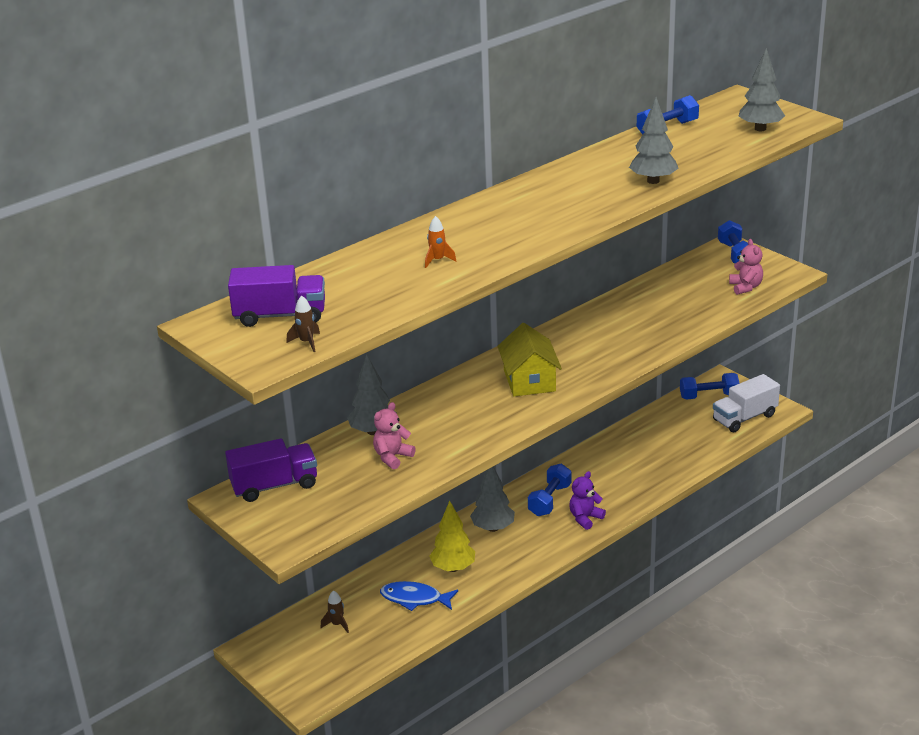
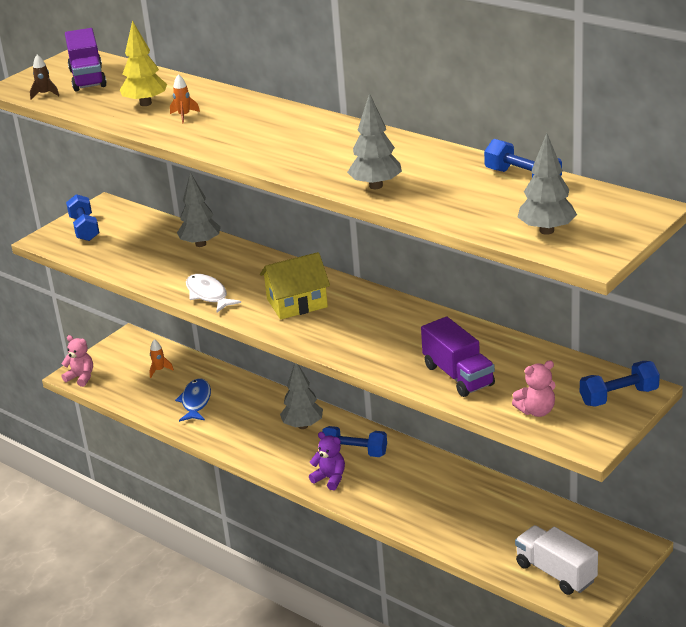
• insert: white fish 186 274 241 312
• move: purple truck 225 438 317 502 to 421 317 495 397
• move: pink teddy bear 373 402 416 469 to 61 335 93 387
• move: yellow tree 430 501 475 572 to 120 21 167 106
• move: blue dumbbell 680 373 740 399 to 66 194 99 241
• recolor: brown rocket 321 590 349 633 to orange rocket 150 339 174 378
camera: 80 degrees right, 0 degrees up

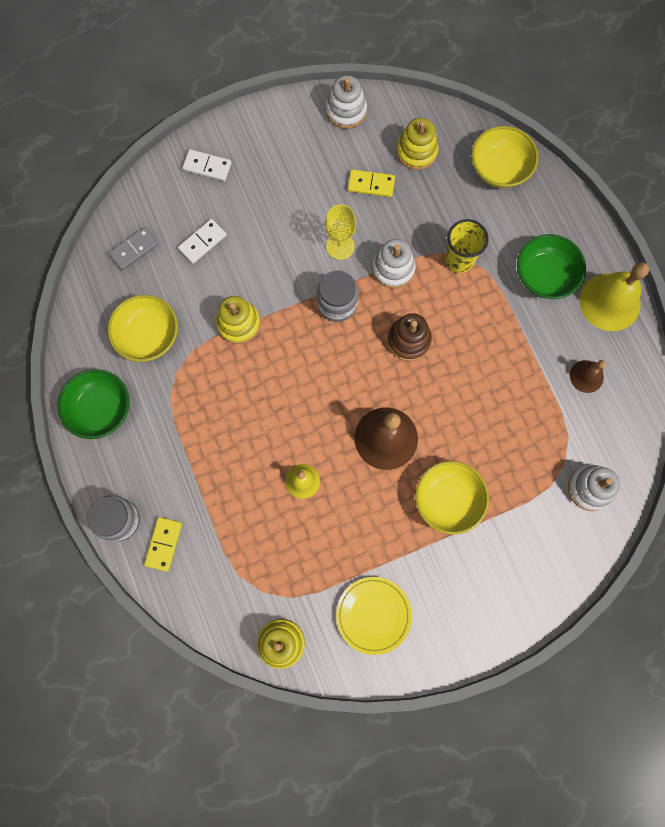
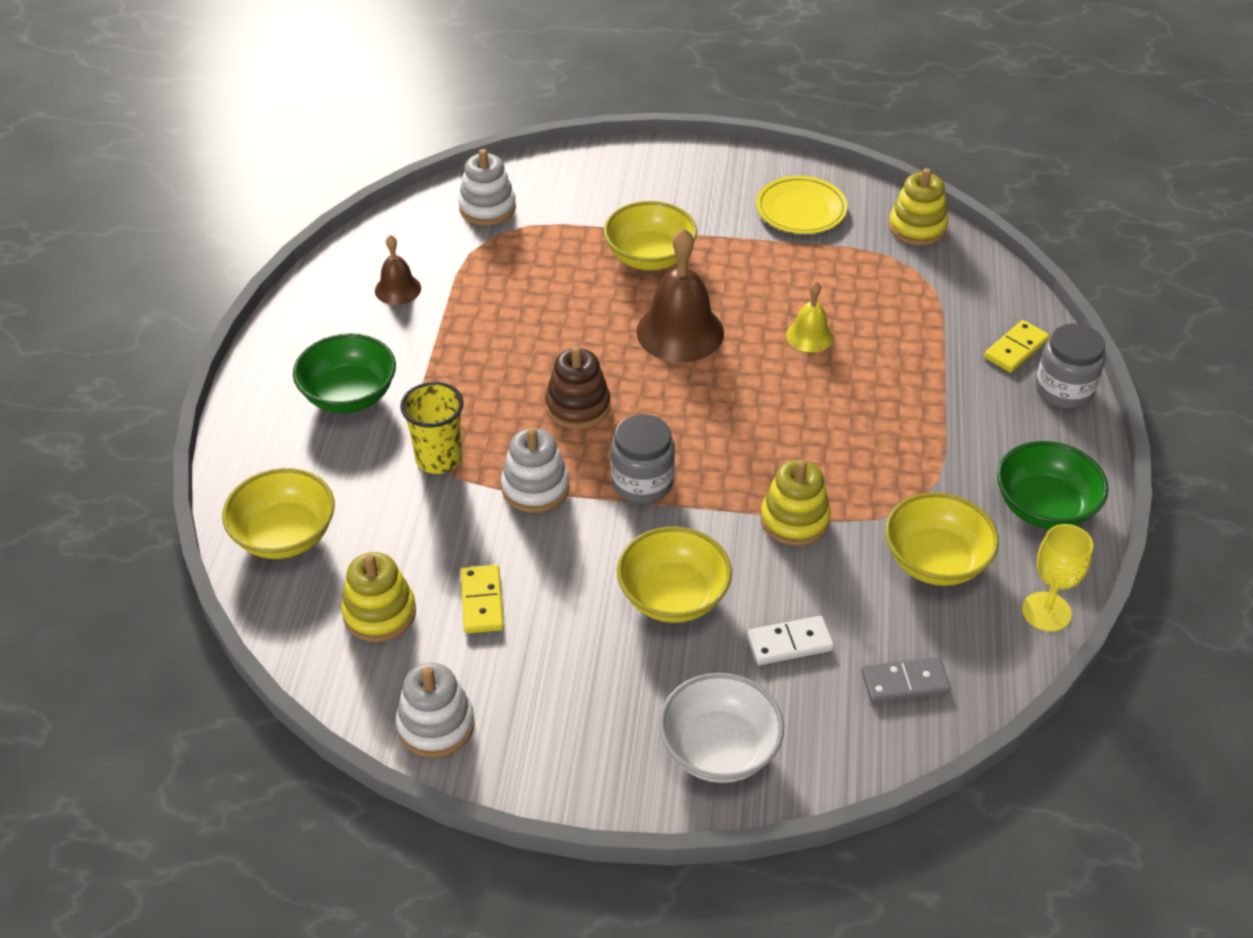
• delete: yellow bell 579 262 649 331
• insert: yellow bowl 617 526 732 623
• move: yellow goblet 325 204 356 260 to 1022 524 1093 631
• replace: white domino 183 149 232 181 to white bowl 659 673 784 783
• rotate: yellow domino 348 169 395 197 = 461 565 504 634 45 degrees clockwise
camera: 150 degrees left, 30 degrees down

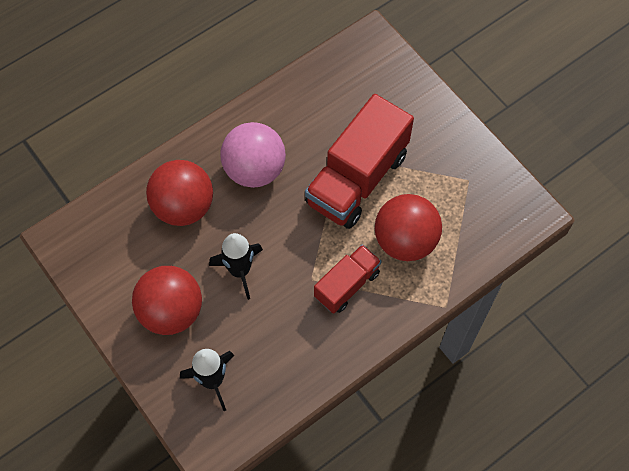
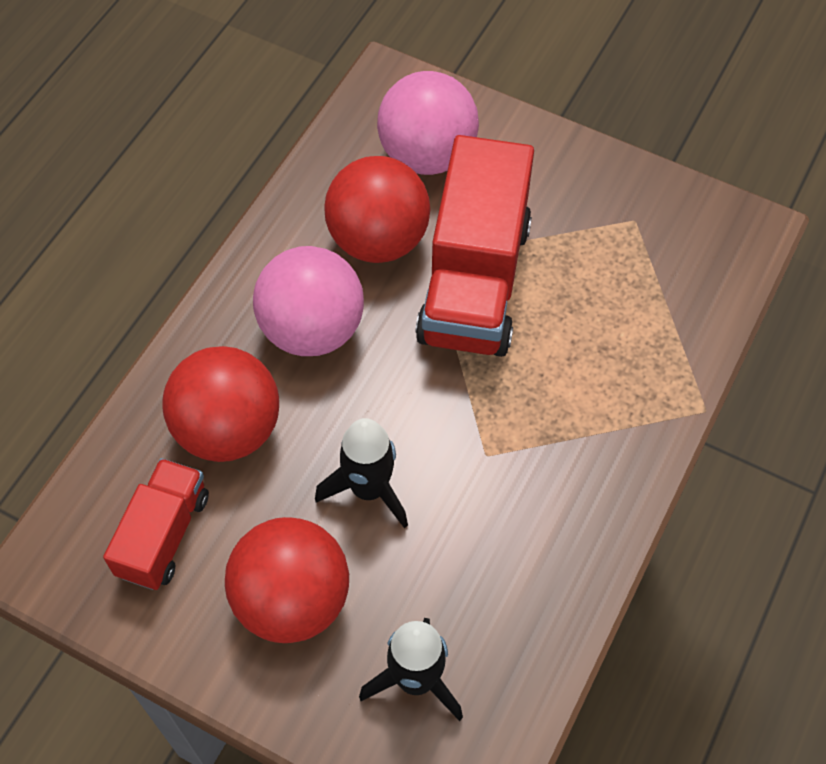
• insert: pink ball 377 71 479 175
• move: red truck 314 244 381 314 to 103 458 209 590
• move: red ball 375 194 442 261 to 324 156 430 263
camera: 25 degrees left, 5 degrees down

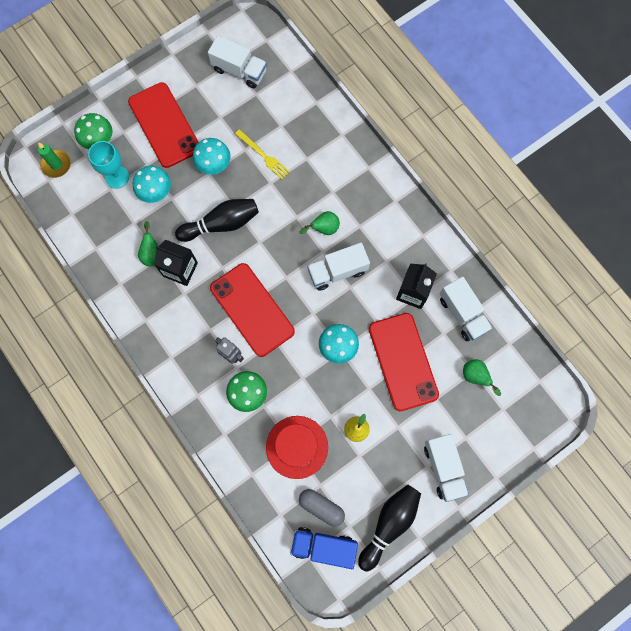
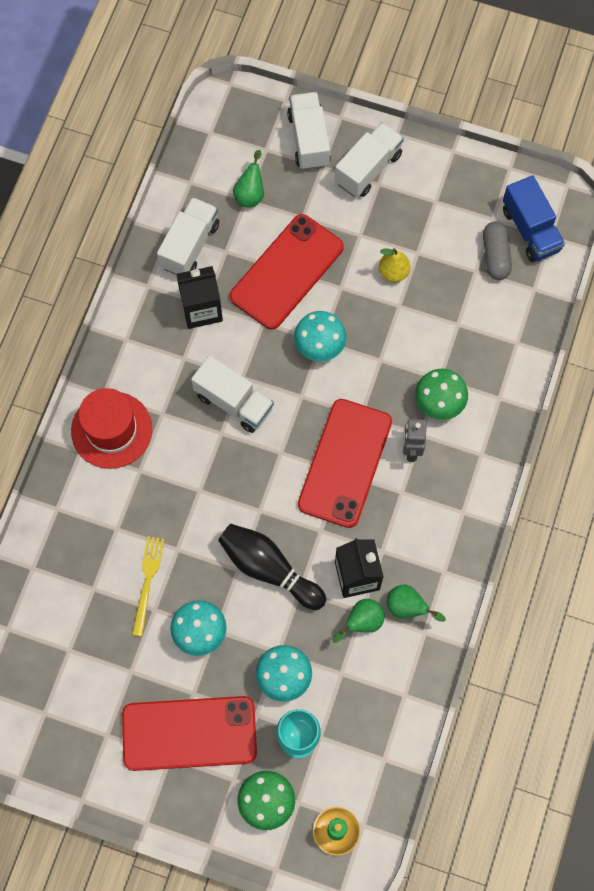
• delete: black bowling pin 358 484 421 572
• move: white truck 208 35 267 88 to 287 92 331 170
• move: red hat 266 416 328 479 to 71 388 152 469
• move: green pear 299 211 340 235 to 387 584 446 622
• rotate: red phone 128 82 199 168 = 122 696 257 771 60 degrees clockwise
camera: 125 degrees left, 5 degrees down

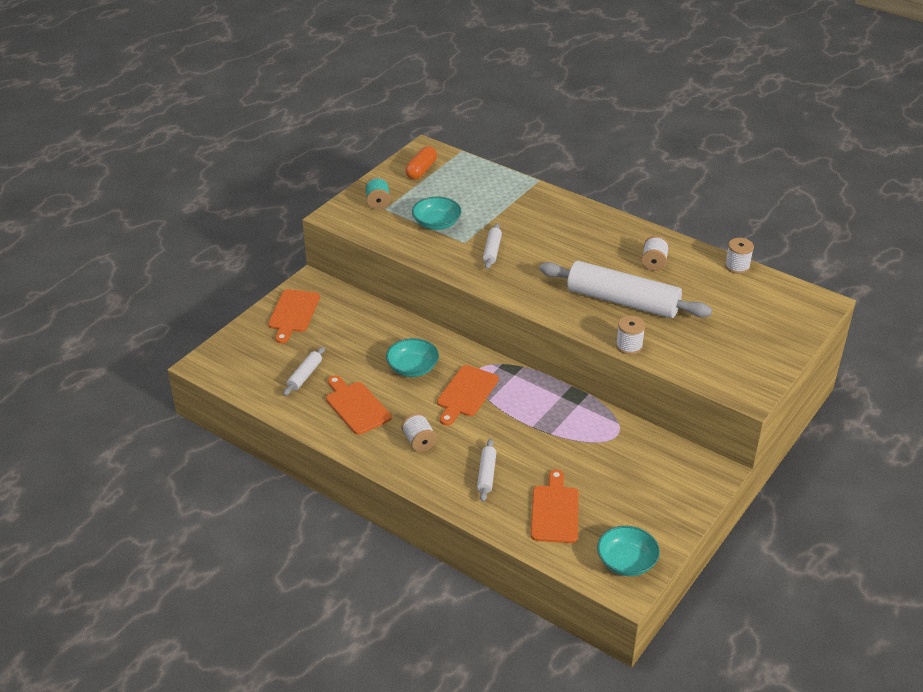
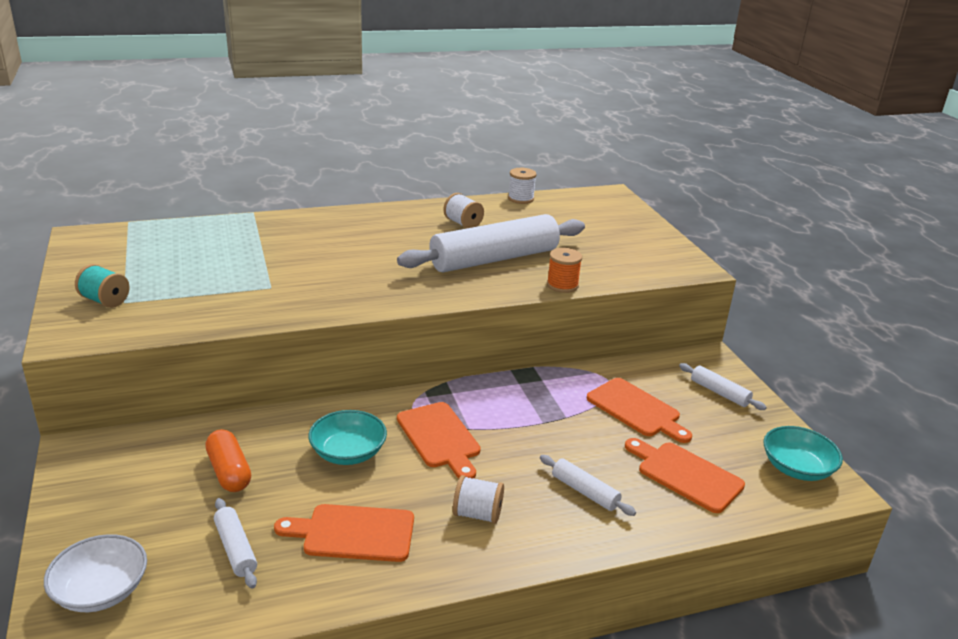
• delete: turquoise bowl 412 197 461 230
• insert: white bowl 44 534 147 612
• move: orange cutting board 268 289 320 343 to 586 378 692 443
• move: orange capsule 405 146 437 180 to 205 429 251 492
• move: white rolling pin 483 223 502 269 to 679 363 767 410
• recolor: white spool 616 316 646 355 to orange spool 547 248 582 293
camera: 55 degrees left, 10 degrees down

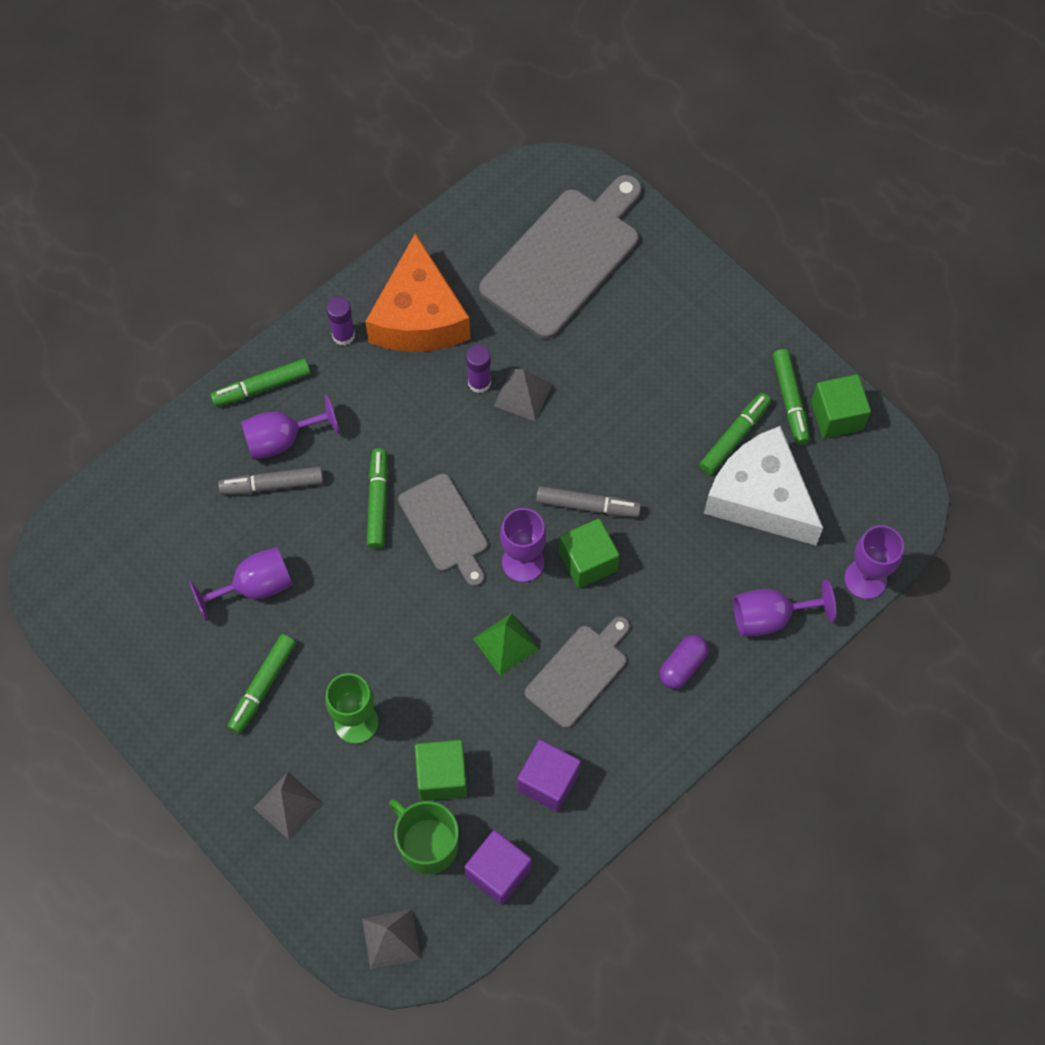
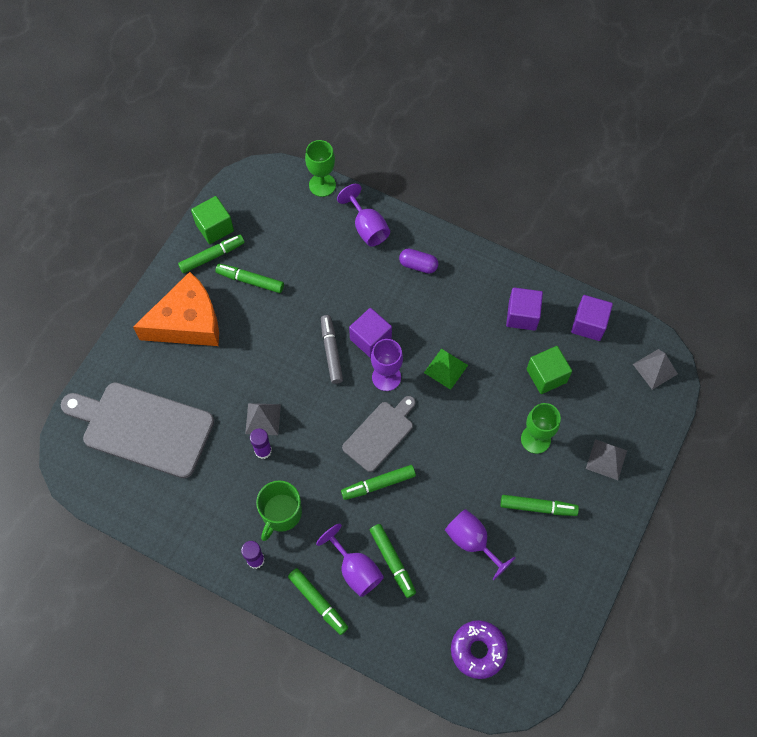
• delete: grey cutting board 525 617 630 729
• delete: white cheese 704 426 823 545
• insert: purple donut 451 620 508 679
• move: orange cheese 365 233 471 352 to 133 272 219 346
• move: green mug 389 799 459 874 to 256 481 302 541
• recolor: grey marker 218 466 324 495 to green marker 370 524 416 598
• recolor: green cube 559 518 619 588 to purple cube 349 308 392 358
• recolor: purple goblet 844 525 904 599 to green goblet 305 140 336 197
camera: 110 degrees left, 0 degrees up

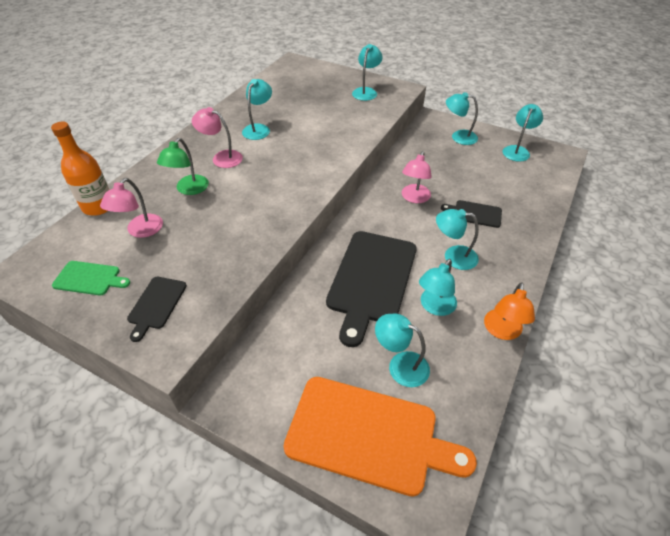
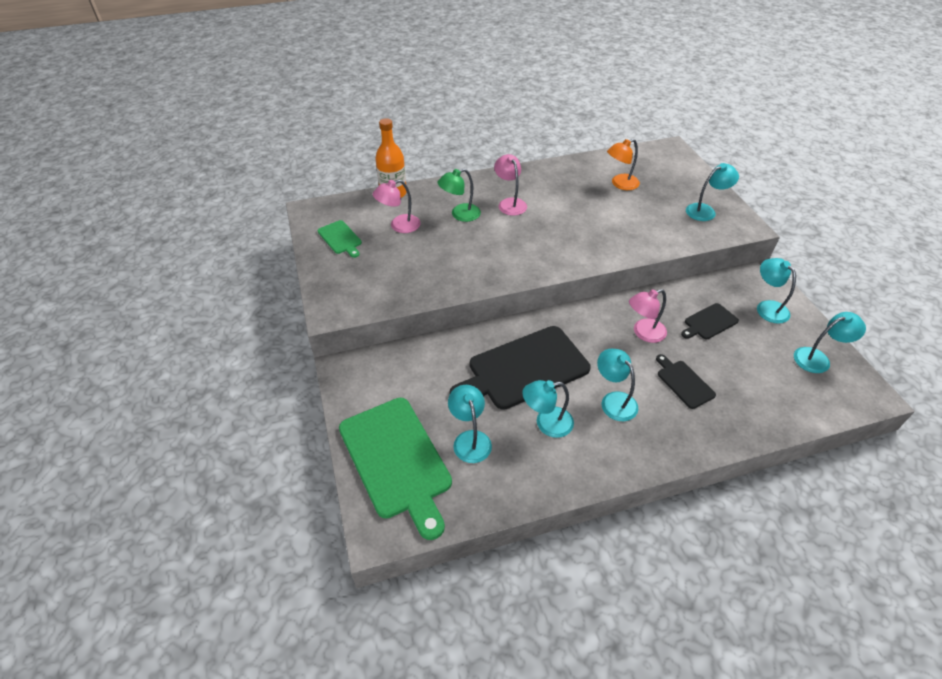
• delete: turquoise lamp 242 79 272 140
• move: black cutting board 127 277 187 342 to 681 303 739 340
• move: orange lamp 484 282 535 340 to 607 139 640 190
• recolor: orange cutting board 283 377 477 497 to green cutting board 339 398 452 540
camera: 45 degrees right, 0 degrees up

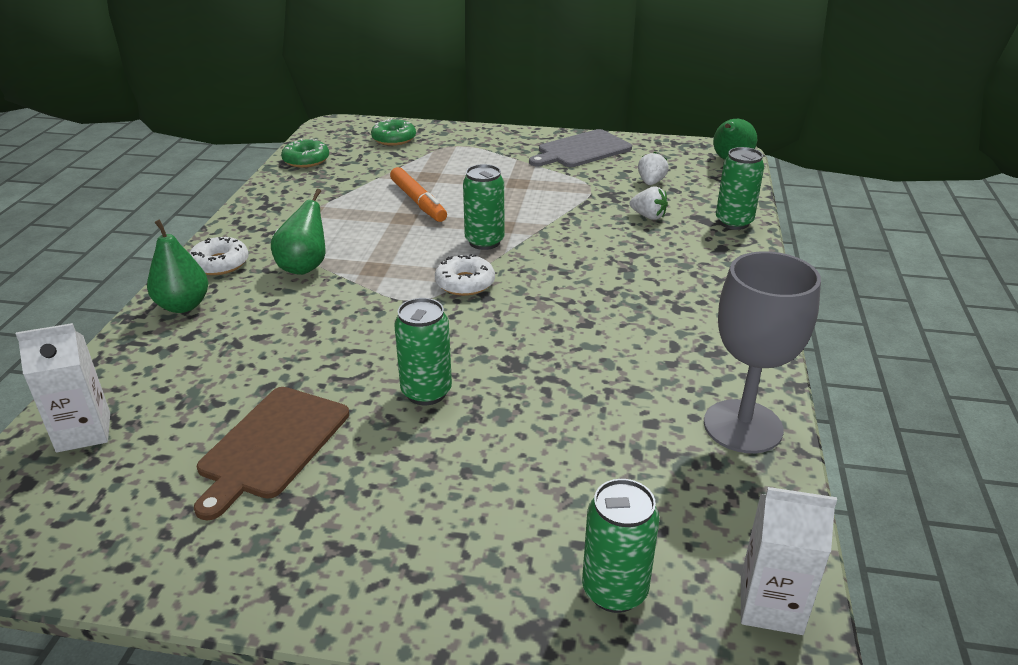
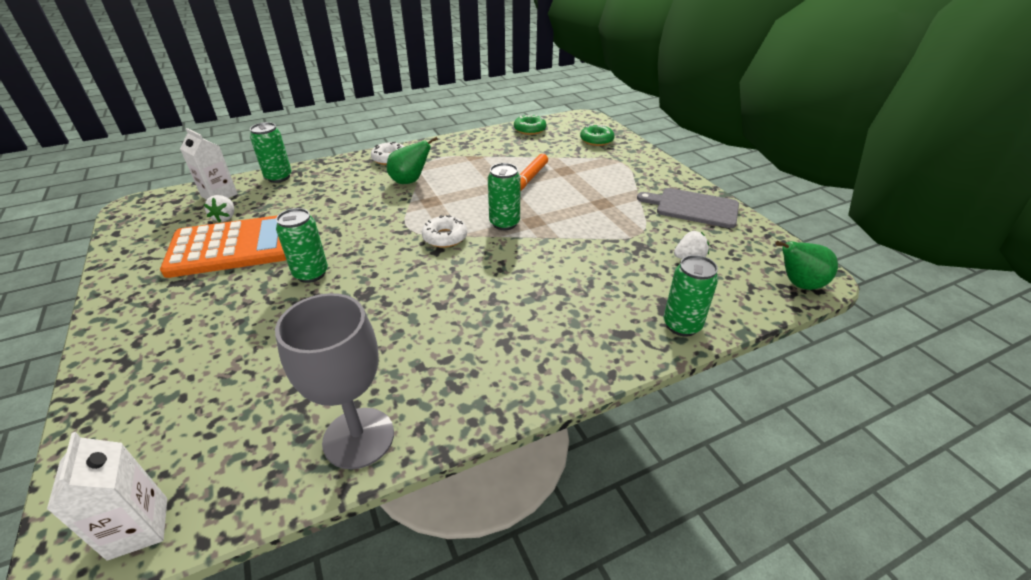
• delete: green pear 147 220 208 313
• move: green can 582 479 660 613 to 250 122 292 183
• move: white strawberry 630 186 668 220 to 204 195 234 222
• replace: brown cutting board 194 387 349 520 to orange calculator 160 215 286 278
camera: 55 degrees right, 5 degrees up

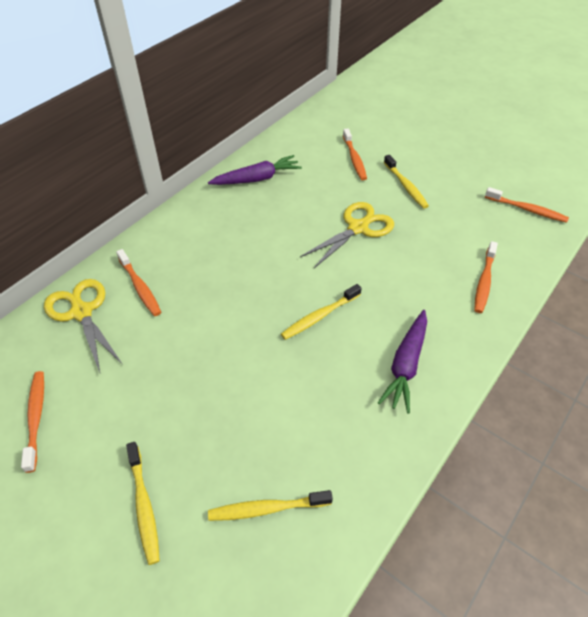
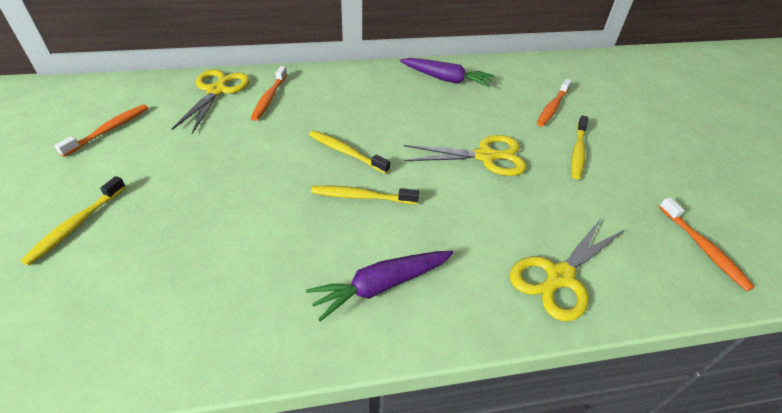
• move: yellow toothbrush 208 490 333 521 to 309 130 390 174
• replace: orange toothbrush 474 241 498 313 to yellow scissors 510 217 624 321
camera: 40 degrees right, 5 degrees down

